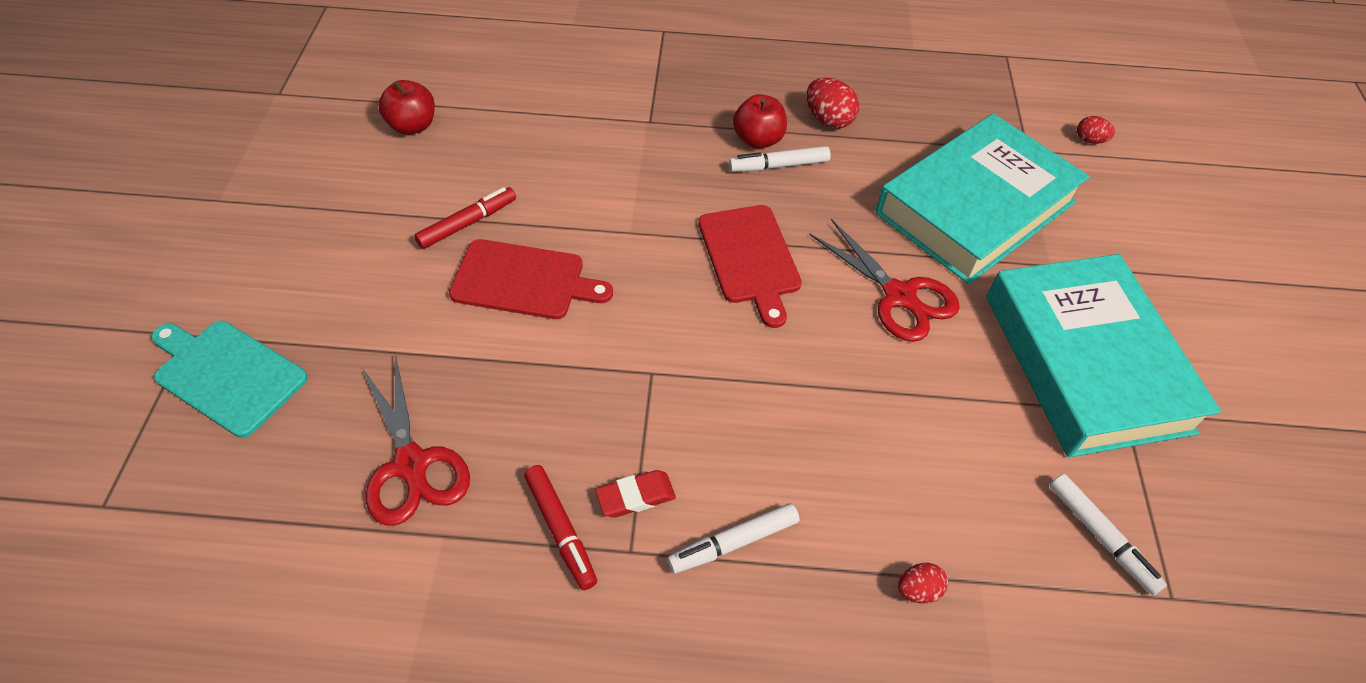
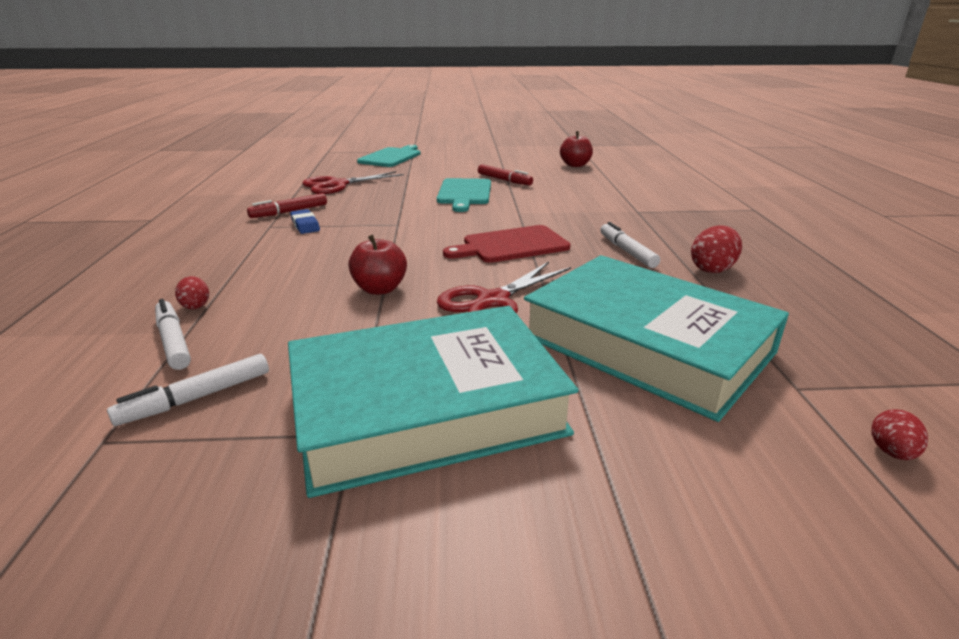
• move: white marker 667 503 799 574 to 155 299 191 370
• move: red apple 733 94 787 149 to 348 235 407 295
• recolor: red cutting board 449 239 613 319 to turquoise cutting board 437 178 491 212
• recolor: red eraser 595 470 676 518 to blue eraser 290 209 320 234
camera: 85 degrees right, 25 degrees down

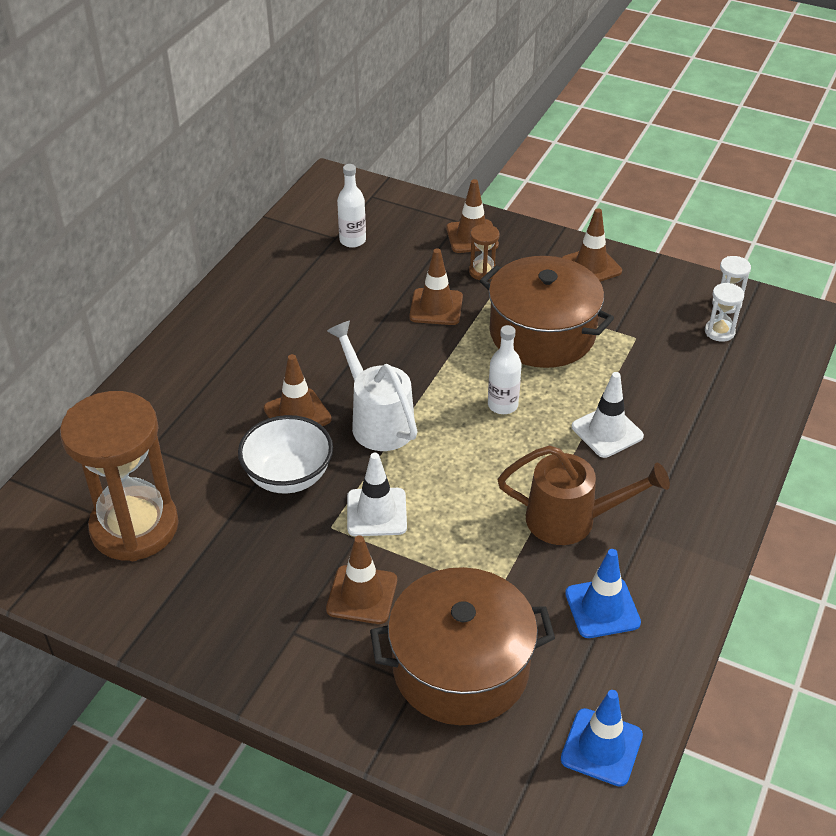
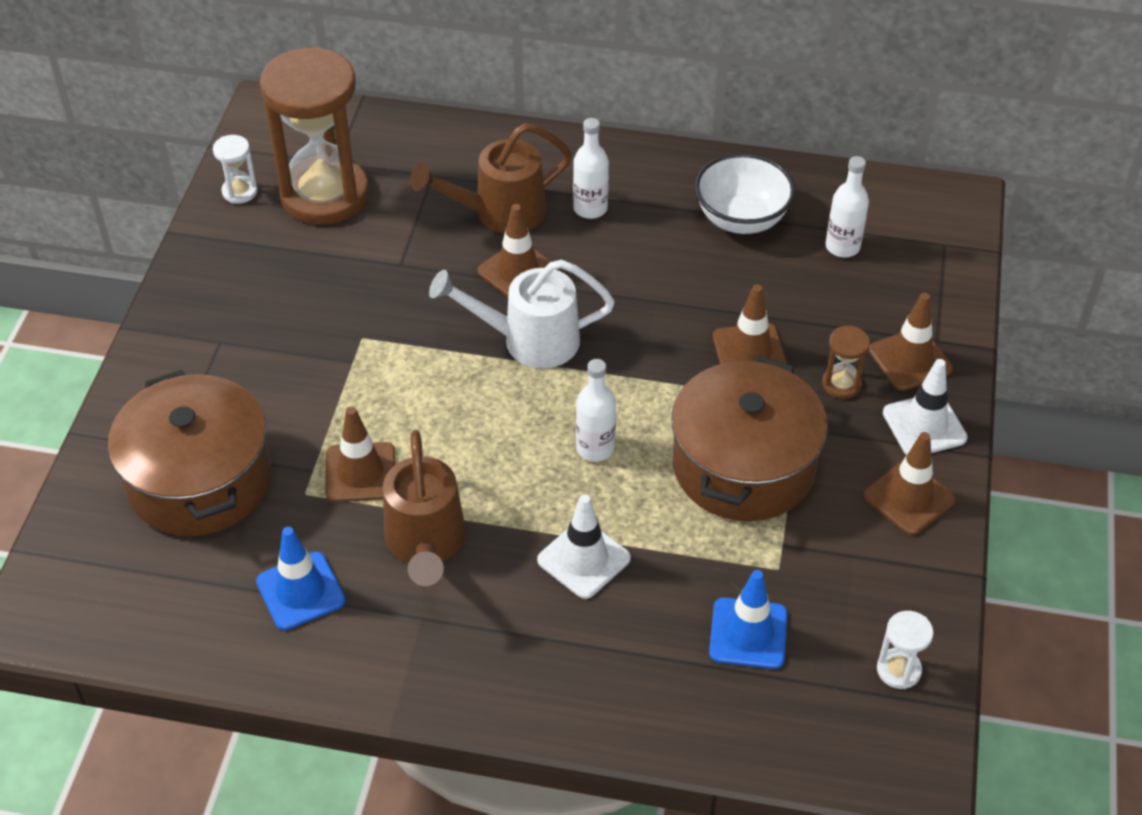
• insert: brown watering can 410 123 572 233
• insert: white bottle 573 118 609 219
• move: white bowl 238 415 333 493 to 695 153 795 234
• move: brown traffic cone 326 535 397 624 to 325 407 395 502
• move: white traffic cone 347 453 407 536 to 883 359 968 455
• move: blue traffic cone 561 690 643 787 to 709 570 788 669
• move: white hourglass 705 283 744 342 to 213 135 258 204
• rotate: white watering can 327 321 418 451 = 429 260 615 368 135 degrees counterclockwise
camera: 75 degrees right, 5 degrees up

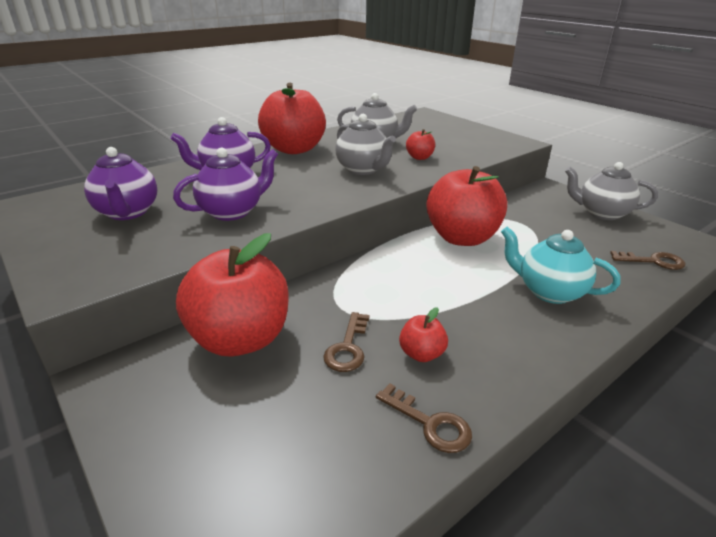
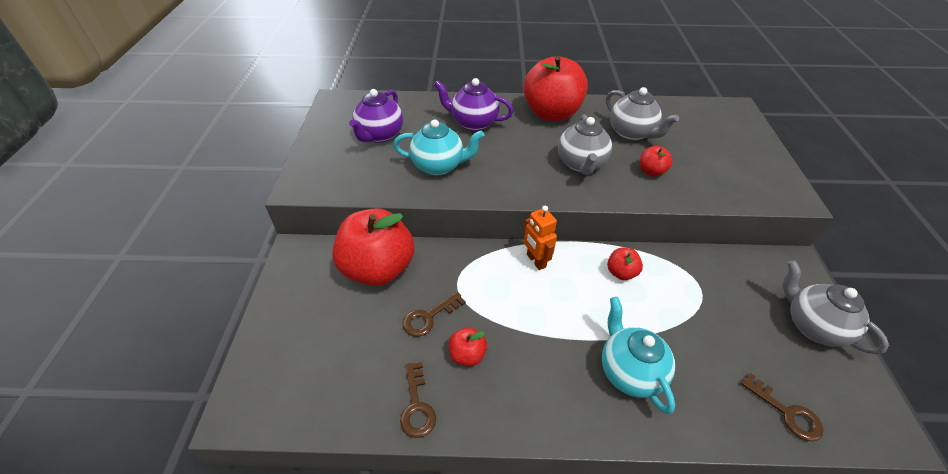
• insert: orange robot 524 206 557 270
• recolor: purple teapot 173 148 278 221 to turquoise teapot 393 119 484 175
• resize: red apple 426 166 507 246 = 607 248 643 280 x0.43
camera: 40 degrees right, 15 degrees up

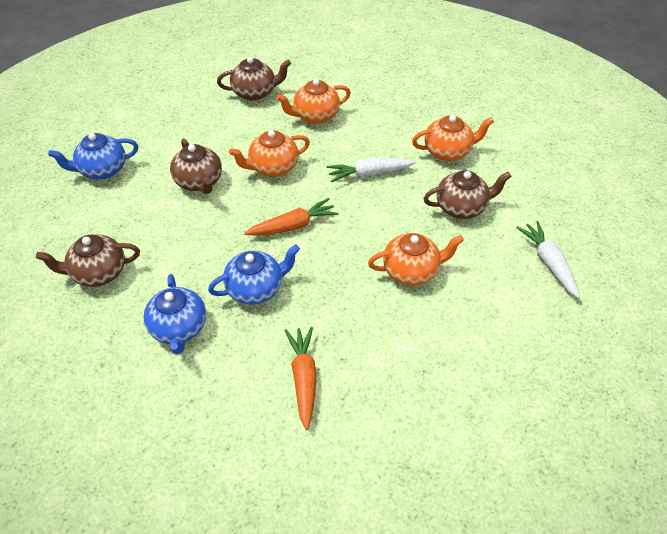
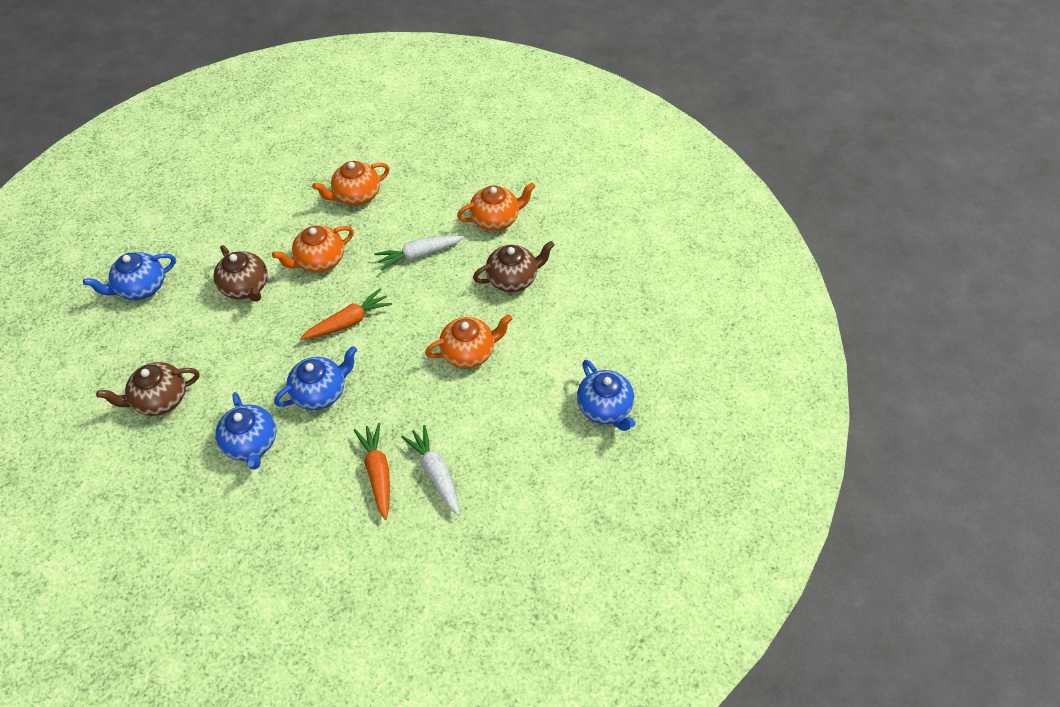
• delete: brown teapot 217 57 291 101
• insert: blue teapot 577 360 636 431
• move: white carrot 516 221 580 299 to 401 425 460 516
camera: 10 degrees left, 5 degrees up

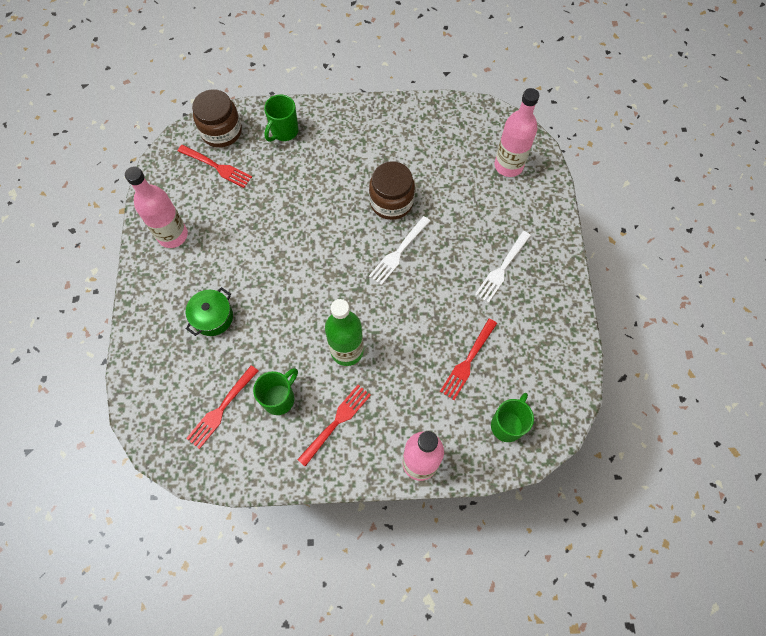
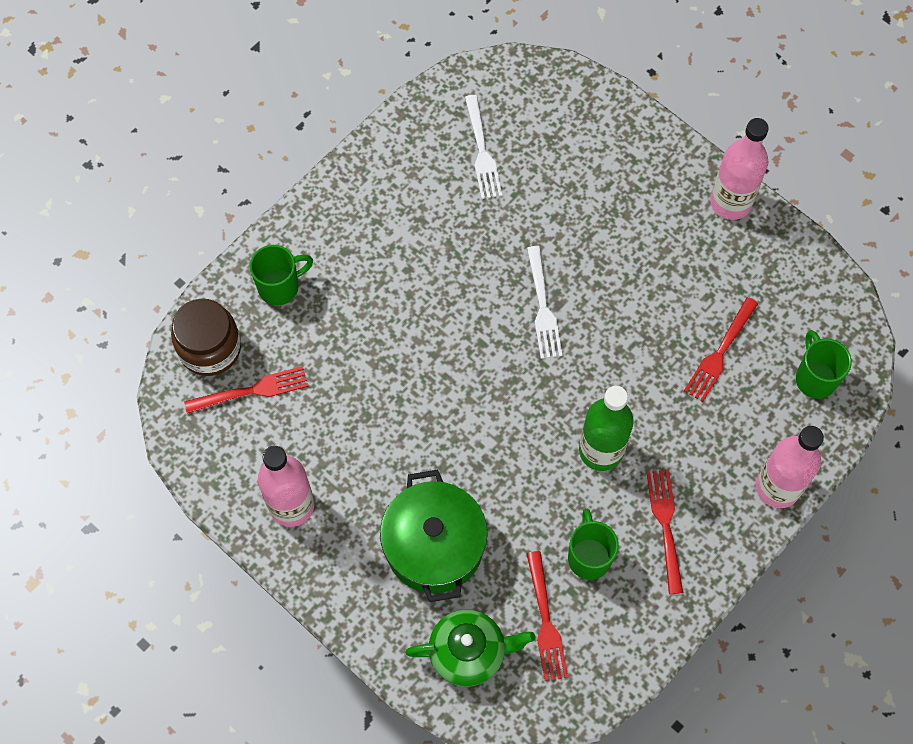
• delete: brown jar 369 161 415 220
• insert: green teapot 405 609 535 687
• move: white fork 475 231 531 303 to 465 95 502 199
• move: pink bottle 494 88 539 177 to 710 118 769 220
• rotate: green mug 264 95 299 142 = 250 245 313 306 105 degrees counterclockwise
• rotate: red fork 440 319 497 400 = 684 297 758 402 45 degrees clockwise
• resize: green pot 186 287 233 336 = 380 470 488 602 x1.71
camera: 45 degrees left, 0 degrees up

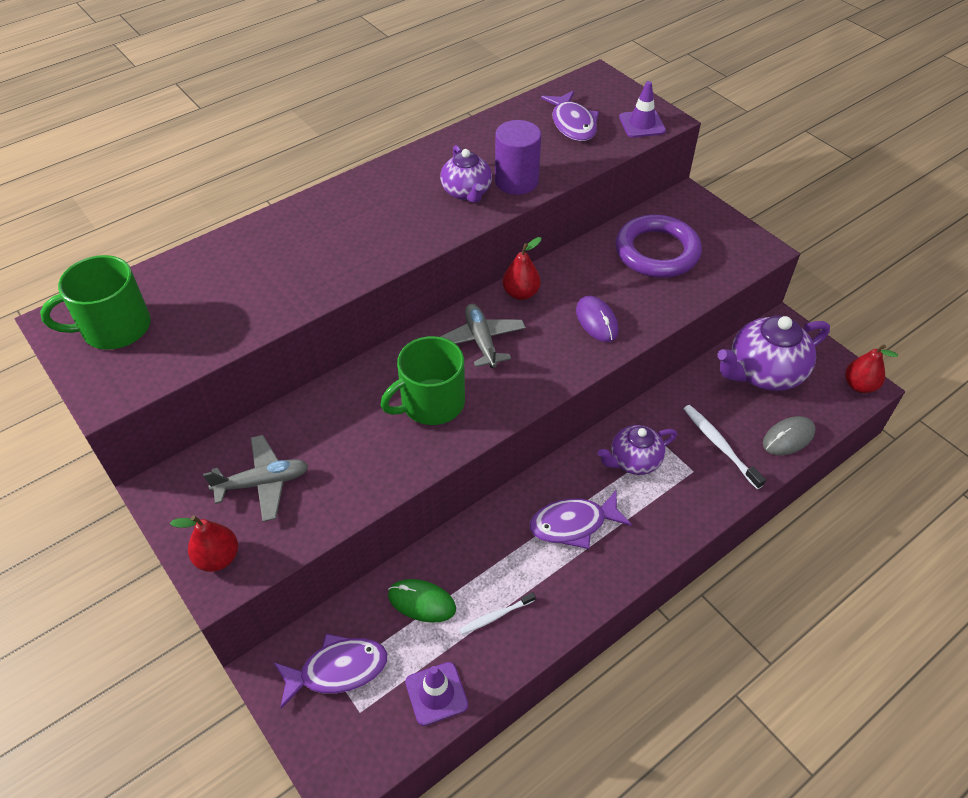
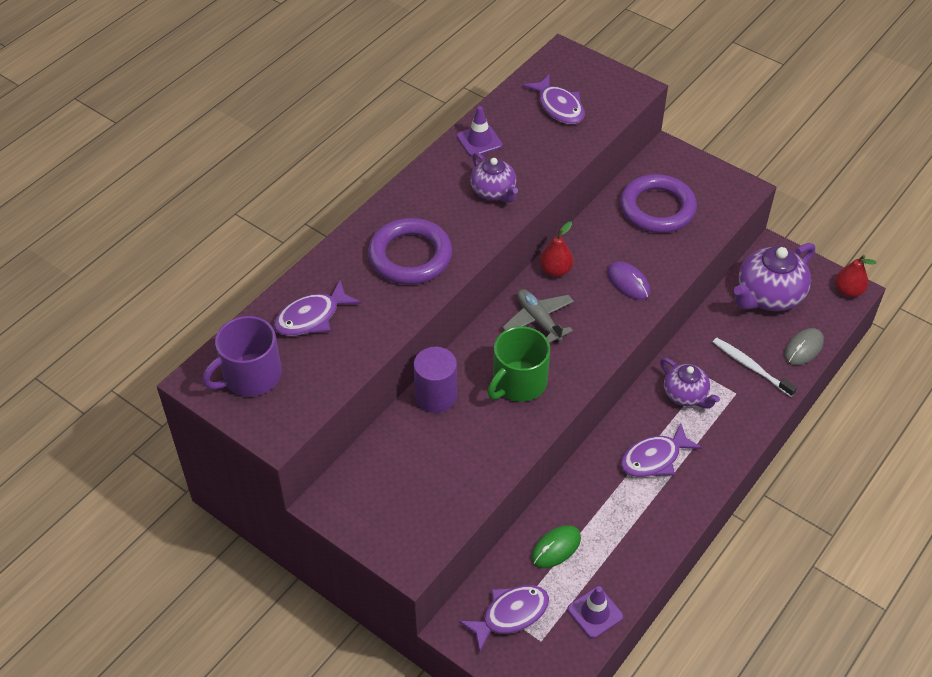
• delete: red pear 170 515 238 572
• delete: grey plane 203 435 309 522
• delete: white toothbrush 459 592 536 635
• insert: purple fish 274 280 361 336
• insert: purple ring 368 218 452 285
• move: purple cylinder 495 120 541 195 to 413 347 457 413
• move: purple traffic cone 619 81 666 138 to 457 106 503 157
• recolor: green mug 40 255 151 350 to purple mug 203 316 282 396
• rotate: green mouse 388 579 456 623 = 531 525 581 568 45 degrees counterclockwise
• rotate: purple teapot 598 425 677 475 = 660 358 720 409 90 degrees counterclockwise
camera: 15 degrees left, 0 degrees up

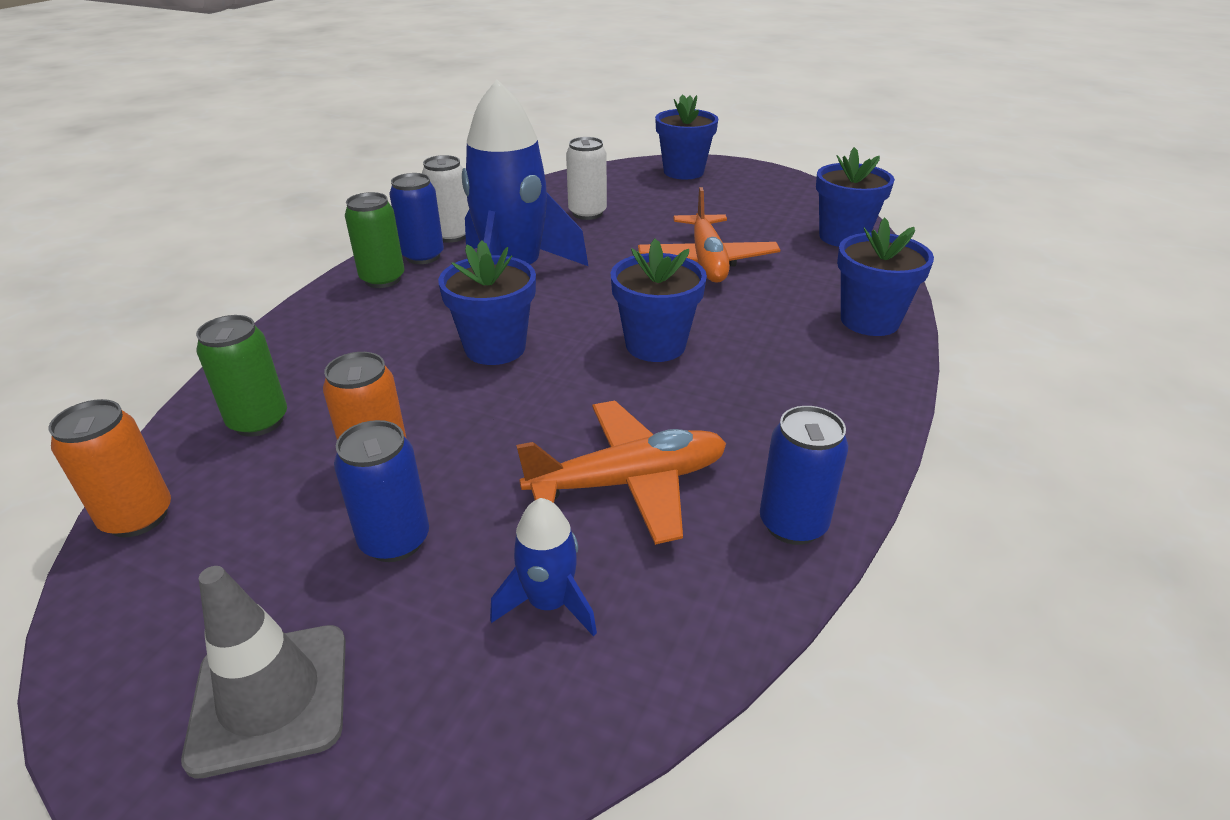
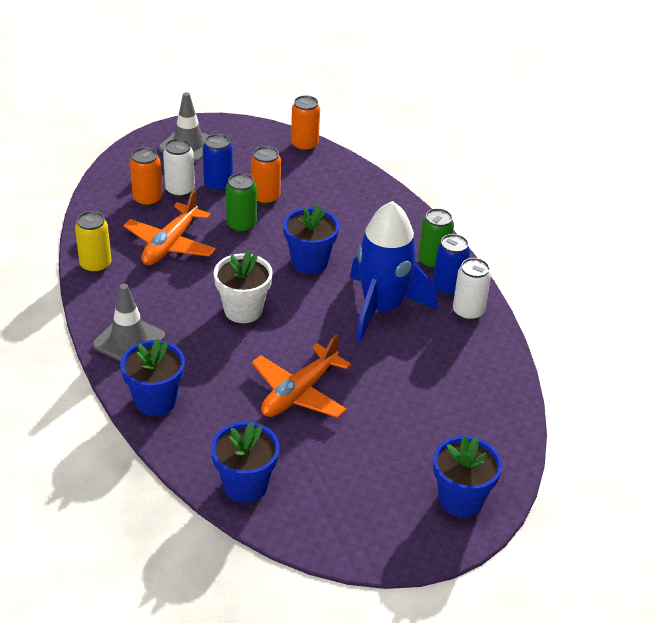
• insert: grey traffic cone 93 284 165 361
• move: green can 196 315 287 437 to 226 173 257 233
• move: white can 566 137 607 220 to 163 139 195 198
• replace: blue rocket 490 498 597 637 to orange can 130 147 162 207
• recolor: blue flower pot 611 239 707 362 to white flower pot 214 251 273 323
• recolor: blue can 760 406 848 545 to yellow can 75 211 111 274
• rotate: orange plane 638 187 780 283 = 251 334 351 418 90 degrees counterclockwise
camera: 130 degrees right, 5 degrees up

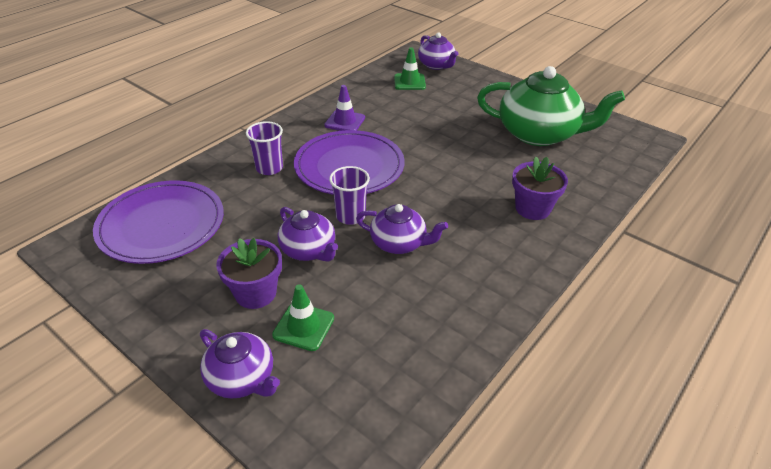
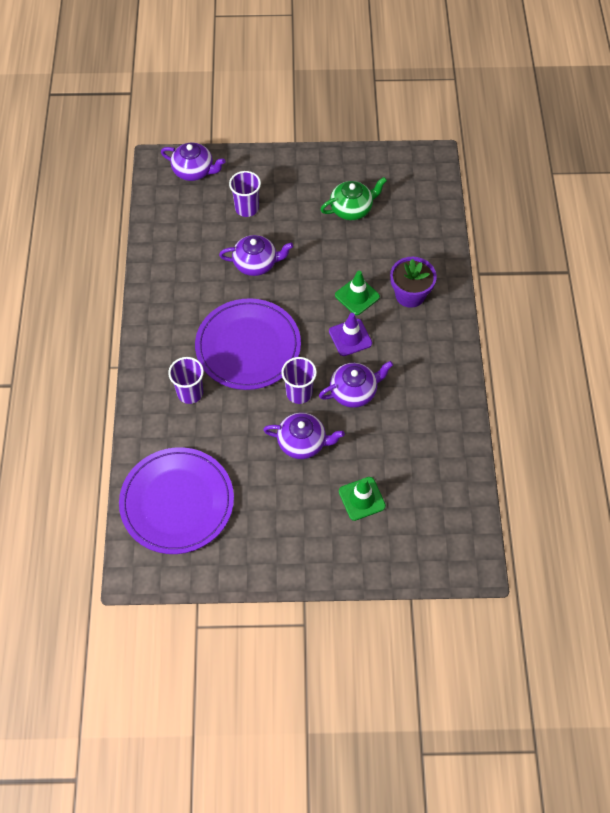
• delete: purple flower pot 216 238 282 309
• insert: purple cup 229 171 261 217
• move: purple teapot 200 329 280 399 to 219 235 293 276
• move: purple traffic cone 324 85 365 131 to 329 313 372 356
• move: green traffic cone 394 47 426 90 to 335 271 380 315
• resize: green teapot 477 66 625 146 = 320 177 387 220 x0.55
camera: 40 degrees left, 20 degrees up

